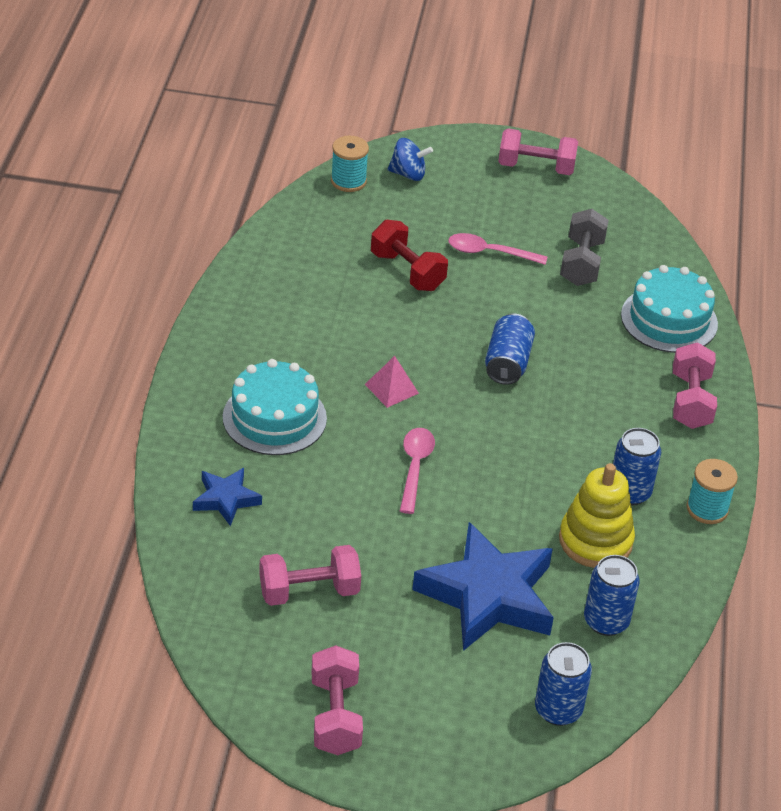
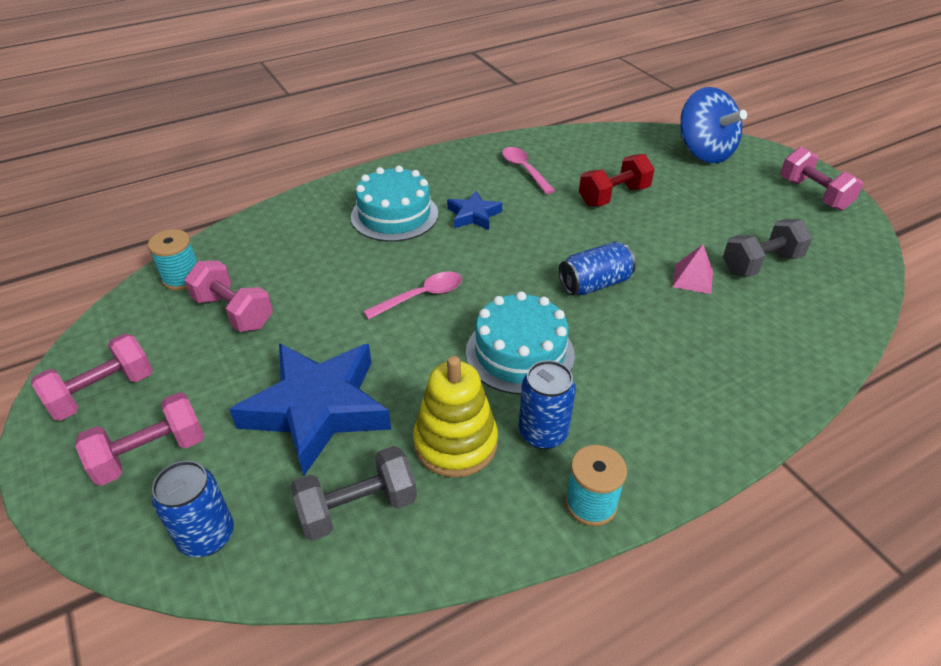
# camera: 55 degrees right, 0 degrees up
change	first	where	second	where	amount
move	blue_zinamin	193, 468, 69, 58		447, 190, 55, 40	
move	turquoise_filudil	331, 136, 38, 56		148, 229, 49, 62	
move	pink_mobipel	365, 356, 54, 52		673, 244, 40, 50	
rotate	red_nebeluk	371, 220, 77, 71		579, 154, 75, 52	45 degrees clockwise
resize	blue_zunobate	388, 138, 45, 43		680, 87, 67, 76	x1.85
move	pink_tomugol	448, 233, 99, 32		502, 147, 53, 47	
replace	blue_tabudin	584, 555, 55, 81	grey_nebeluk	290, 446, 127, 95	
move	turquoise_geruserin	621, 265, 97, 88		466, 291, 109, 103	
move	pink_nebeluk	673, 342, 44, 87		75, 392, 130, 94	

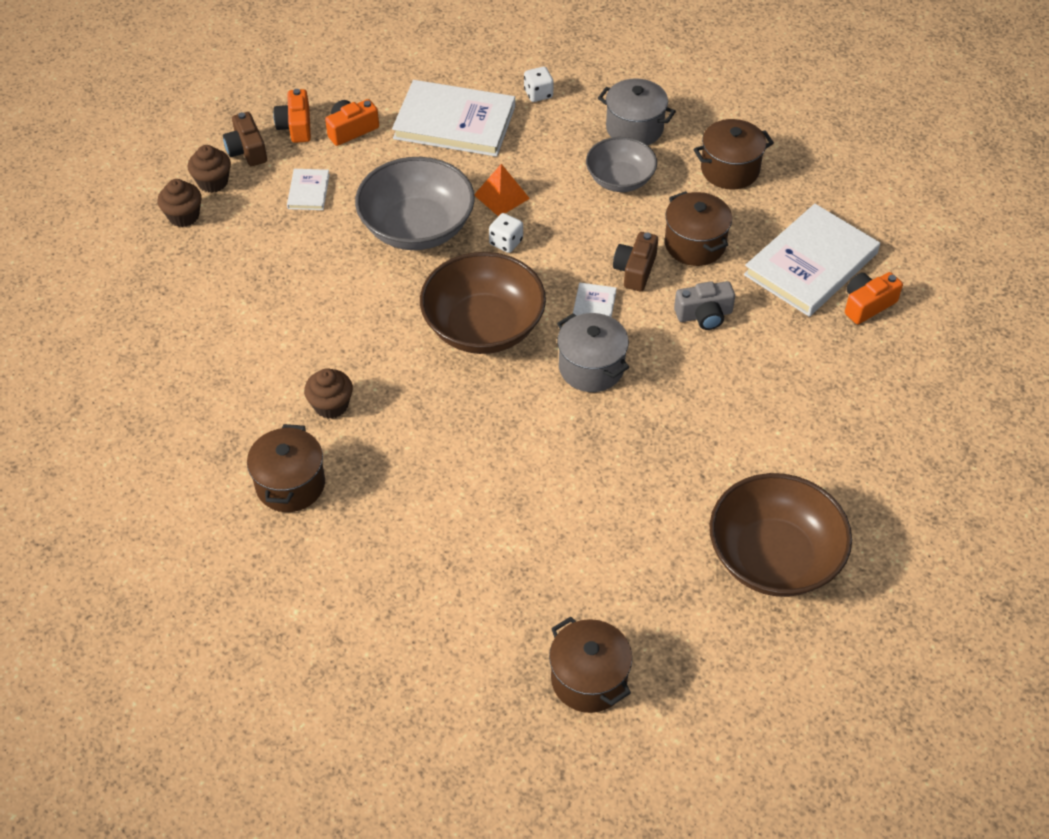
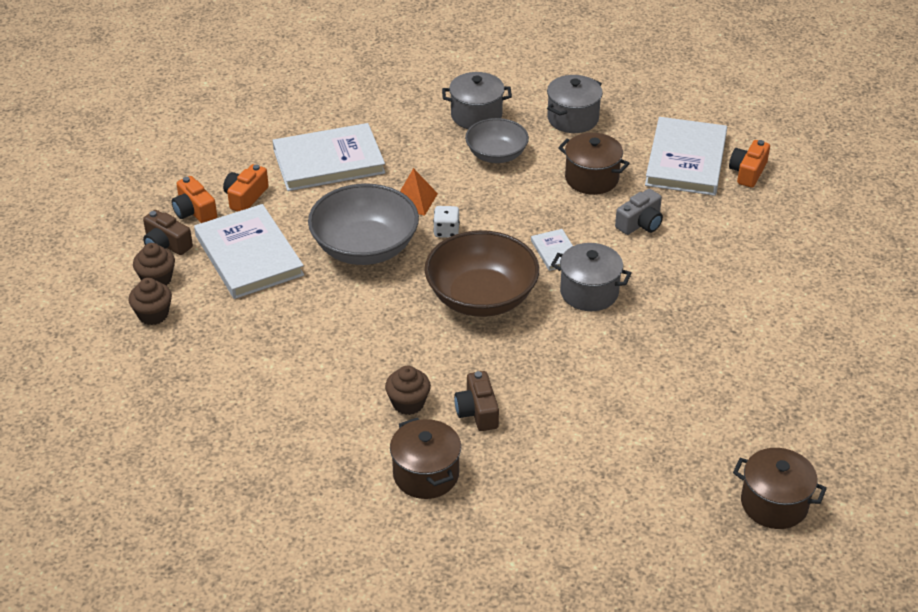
# camera: 30 degrees left, 10 degrees down
change	first	where	second	where	amount
resize	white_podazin	287, 169, 43, 41		194, 204, 110, 95	x2.19
delete	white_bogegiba	524, 67, 30, 35			
move	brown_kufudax	613, 232, 45, 59		454, 371, 45, 60	
recolor	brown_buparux	693, 119, 81, 70	grey_buparux	547, 75, 56, 58	
delete	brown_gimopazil	710, 473, 142, 124			

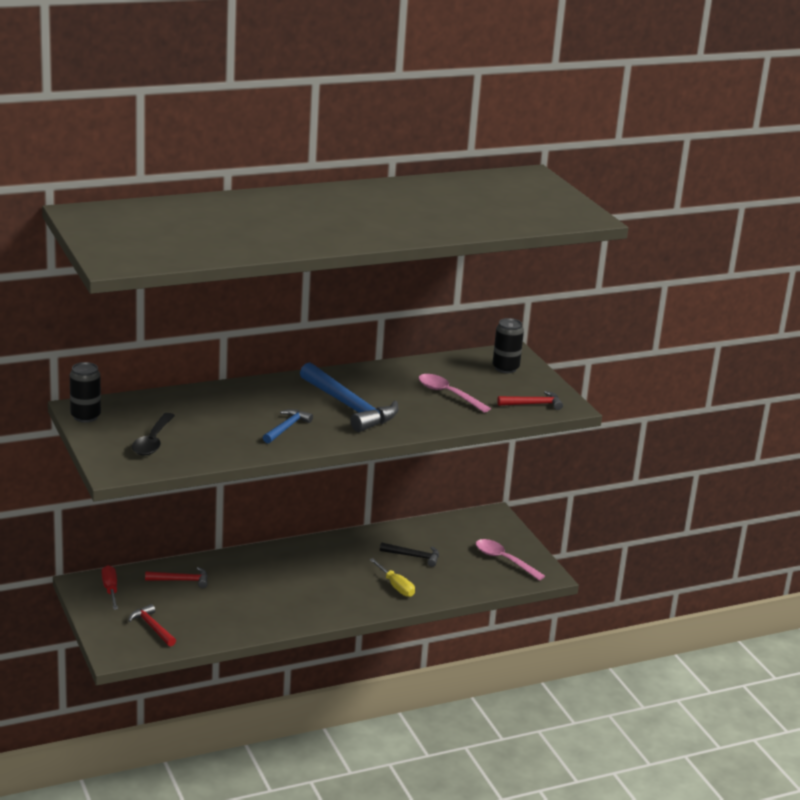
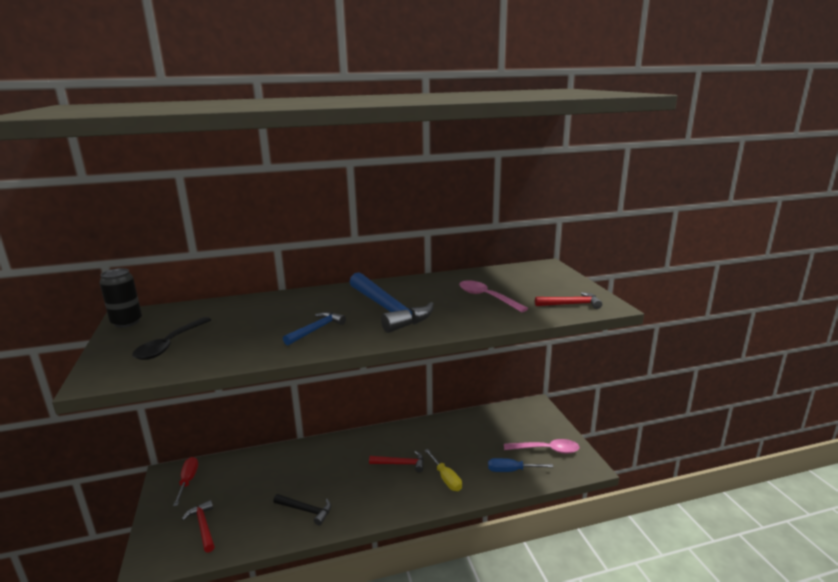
# camera: 10 degrees right, 5 degrees down
change	first	where	second	where	amount
move	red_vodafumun	145, 567, 63, 21		369, 451, 55, 21	
move	black_vodafumun	380, 542, 59, 25		273, 494, 58, 31	
rotate	pink_tomugol	476, 539, 69, 41		504, 439, 75, 15	135 degrees clockwise
delete	black_tabudin	493, 318, 31, 55			
insert			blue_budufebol	488, 458, 65, 14	

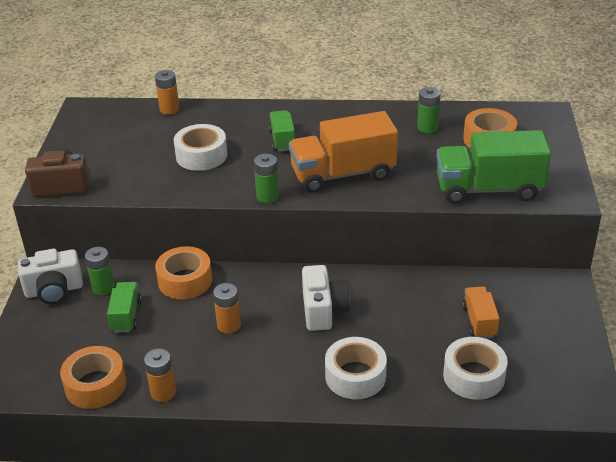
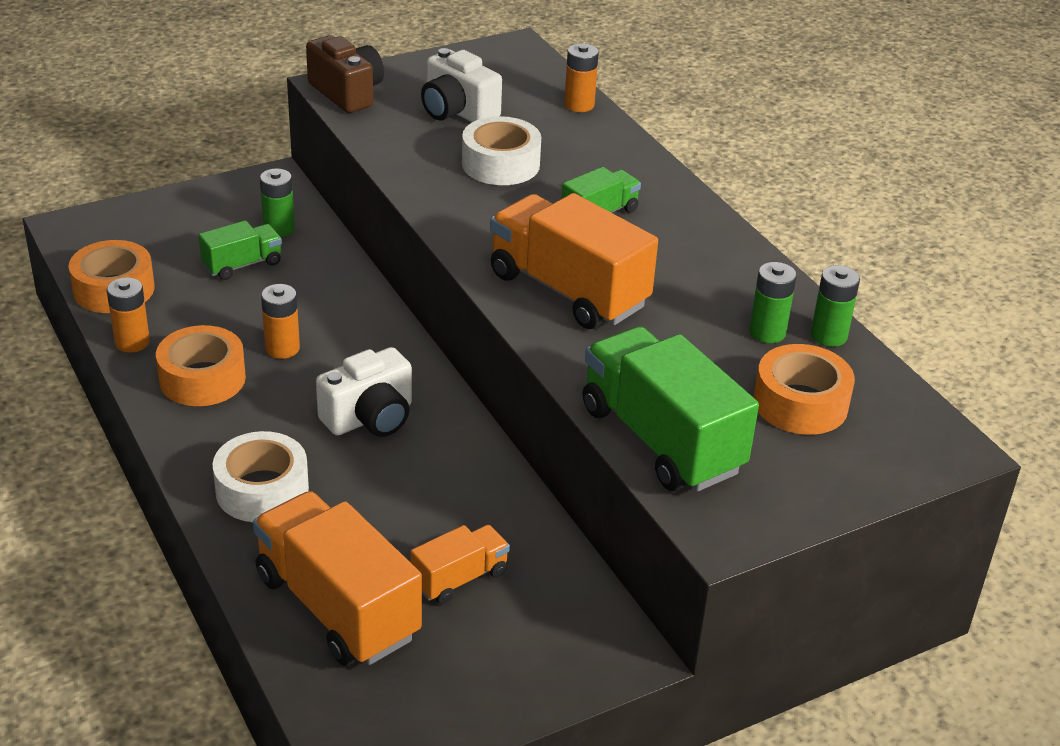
# camera: 55 degrees right, 0 degrees up
change	first	where	second	where	amount
move	white_kufudax	18, 249, 65, 55		421, 48, 81, 74	
move	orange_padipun	155, 246, 57, 53		156, 325, 90, 81	
move	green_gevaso	254, 154, 25, 49		811, 265, 49, 82	
replace	white_padipun	443, 337, 65, 63	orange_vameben	253, 491, 169, 175	

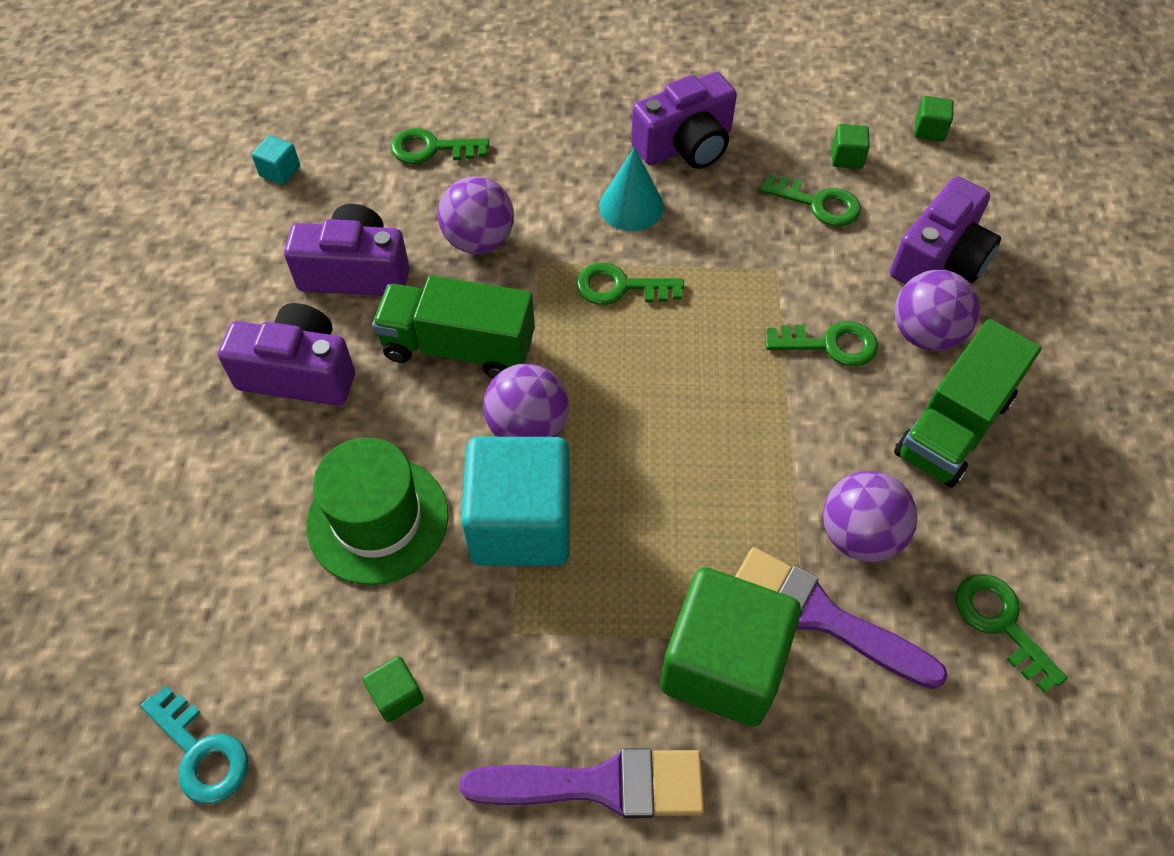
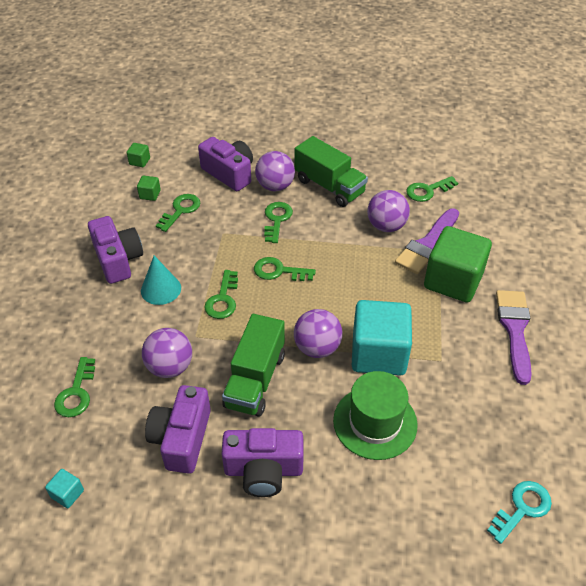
# camera: 85 degrees left, 10 degrees down
change	first	where	second	where	amount
rotate	purple_kufudax	218, 303, 137, 103		222, 428, 82, 69	105 degrees counterclockwise
delete	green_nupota	363, 656, 61, 66			
insert			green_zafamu	254, 257, 62, 24	

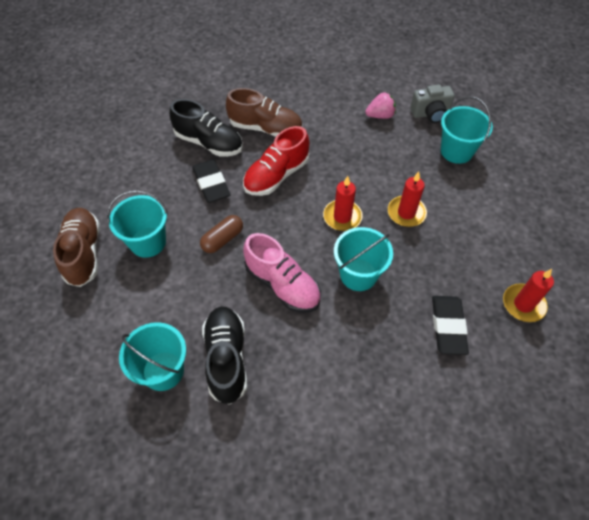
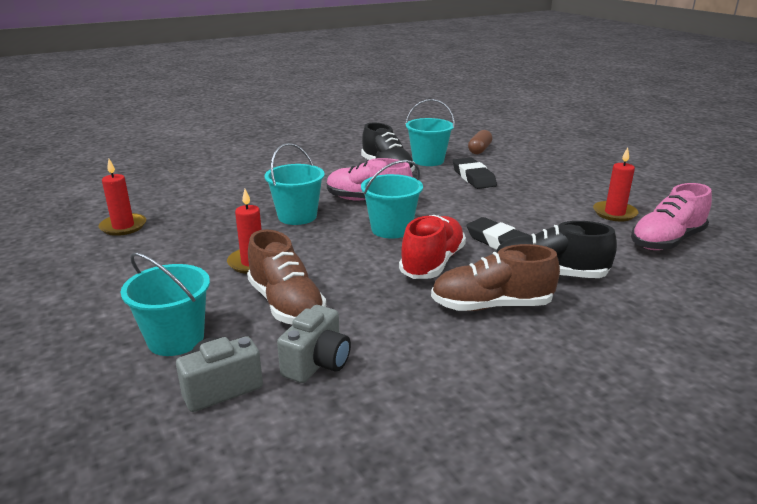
# camera: 160 degrees right, 30 degrees down
change	first	where	second	where	amount
move	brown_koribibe	53, 208, 47, 79		247, 229, 79, 96	
move	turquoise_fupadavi	107, 190, 61, 68		361, 160, 62, 79	
move	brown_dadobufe	200, 215, 43, 38		468, 130, 24, 24	
move	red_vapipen	323, 176, 40, 55		593, 147, 45, 75	
replace	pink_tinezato	365, 93, 31, 26	grey_kufudax	277, 305, 74, 78	
move	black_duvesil	432, 296, 37, 59		453, 157, 44, 32	
insert			pink_koribibe	631, 183, 81, 67	

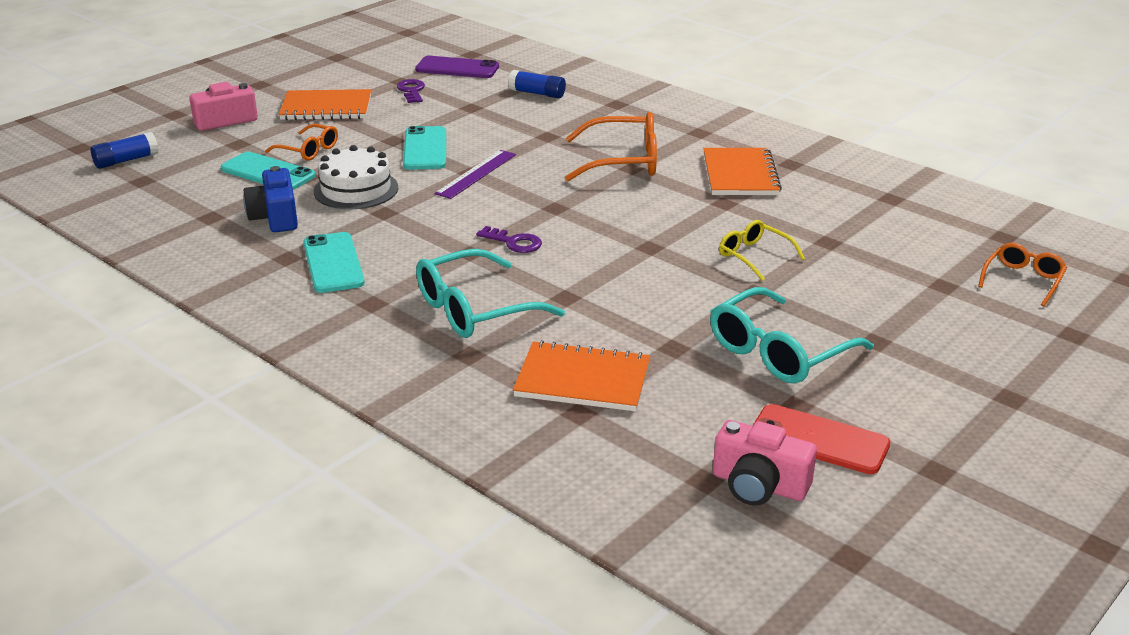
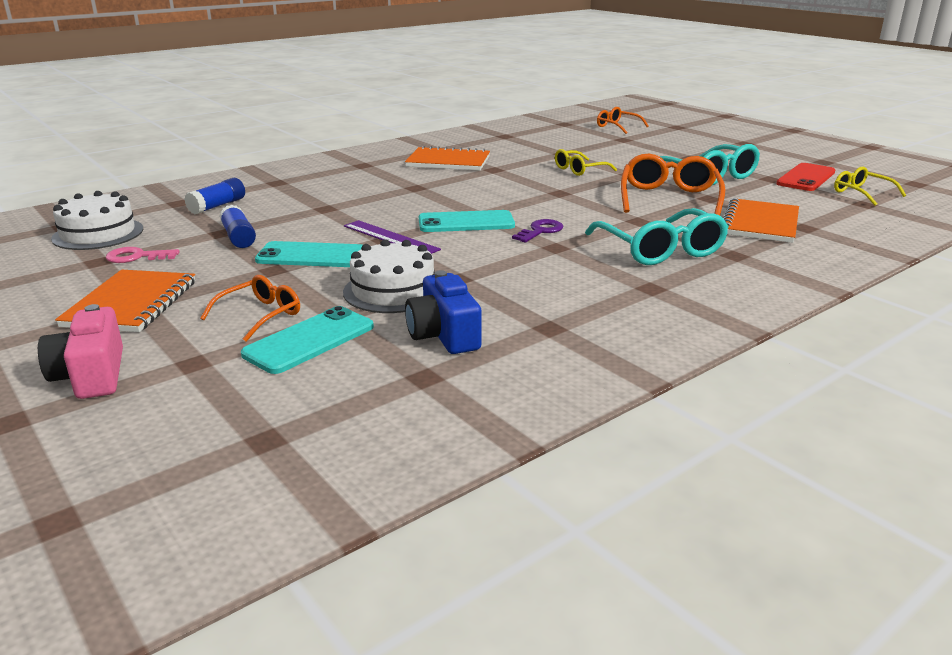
# camera: 80 degrees left, 5 degrees down
change	first	where	second	where	amount
move	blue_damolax	91, 132, 68, 37		219, 205, 37, 43	
rotate	blue_kufudax	243, 166, 55, 66		405, 270, 77, 84	75 degrees clockwise
move	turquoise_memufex	303, 232, 62, 61		419, 210, 96, 22	
recolor	purple_zafamu	397, 79, 28, 24	pink_zafamu	106, 247, 74, 16	
replace	purple_memufex	415, 56, 84, 22	white_geruserin	51, 191, 92, 59	
move	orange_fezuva	565, 112, 92, 69		621, 154, 104, 62	
replace	pink_kufudax	713, 420, 104, 86	yellow_fezuva	834, 167, 72, 39	

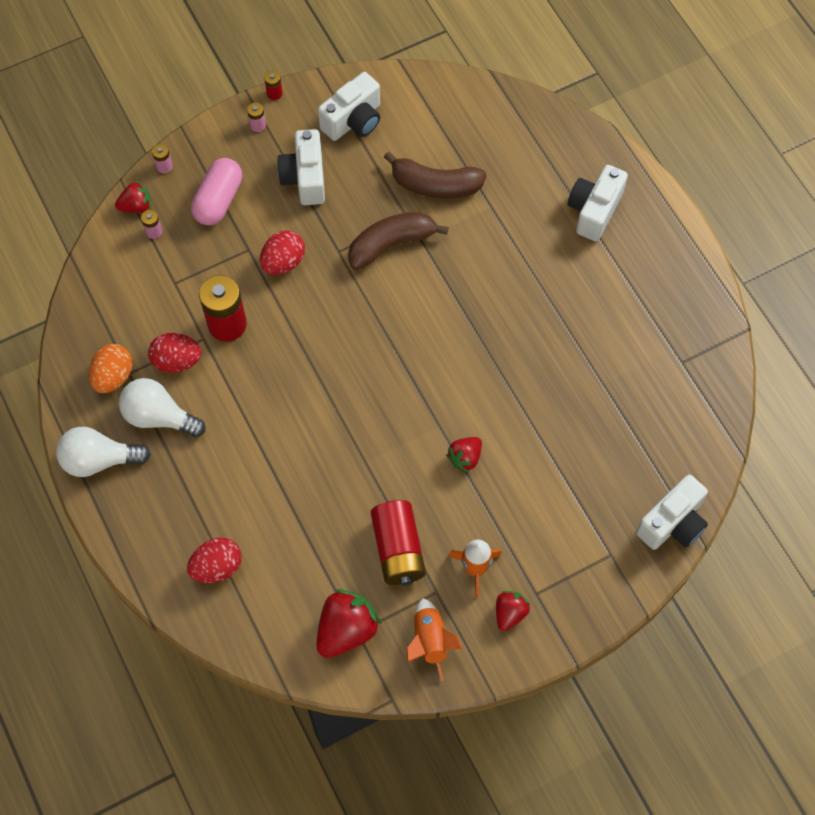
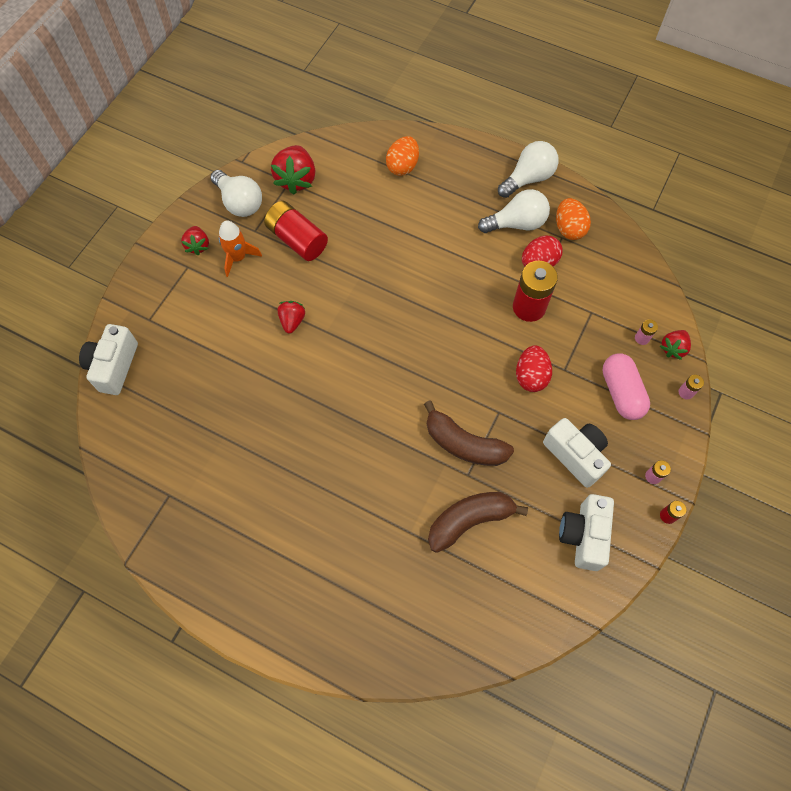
# camera: 145 degrees right, 0 degrees up
change	first	where	second	where	amount
recolor	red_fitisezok	187, 538, 55, 45	orange_fitisezok	386, 136, 33, 40	
rotate	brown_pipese	348, 212, 100, 58		424, 401, 90, 65	90 degrees clockwise
replace	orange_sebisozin	407, 598, 56, 83	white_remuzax	211, 170, 51, 47	
delete	white_kufudax	567, 165, 61, 76			

